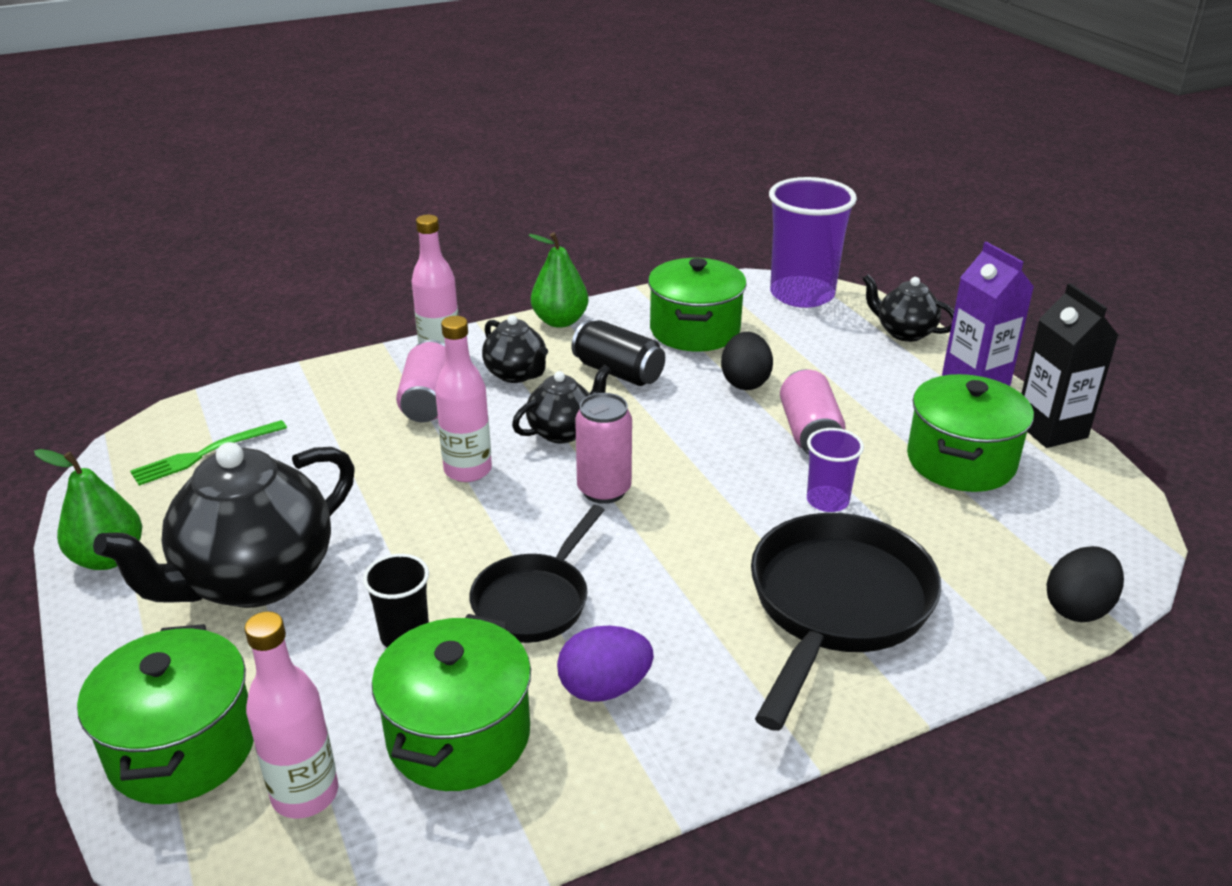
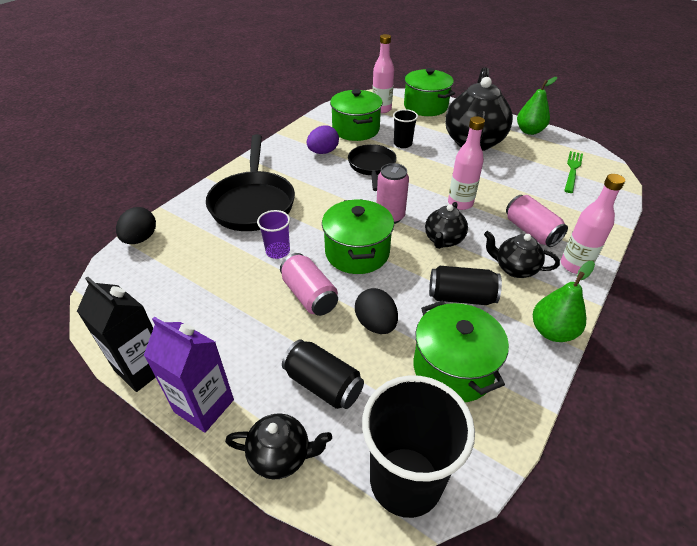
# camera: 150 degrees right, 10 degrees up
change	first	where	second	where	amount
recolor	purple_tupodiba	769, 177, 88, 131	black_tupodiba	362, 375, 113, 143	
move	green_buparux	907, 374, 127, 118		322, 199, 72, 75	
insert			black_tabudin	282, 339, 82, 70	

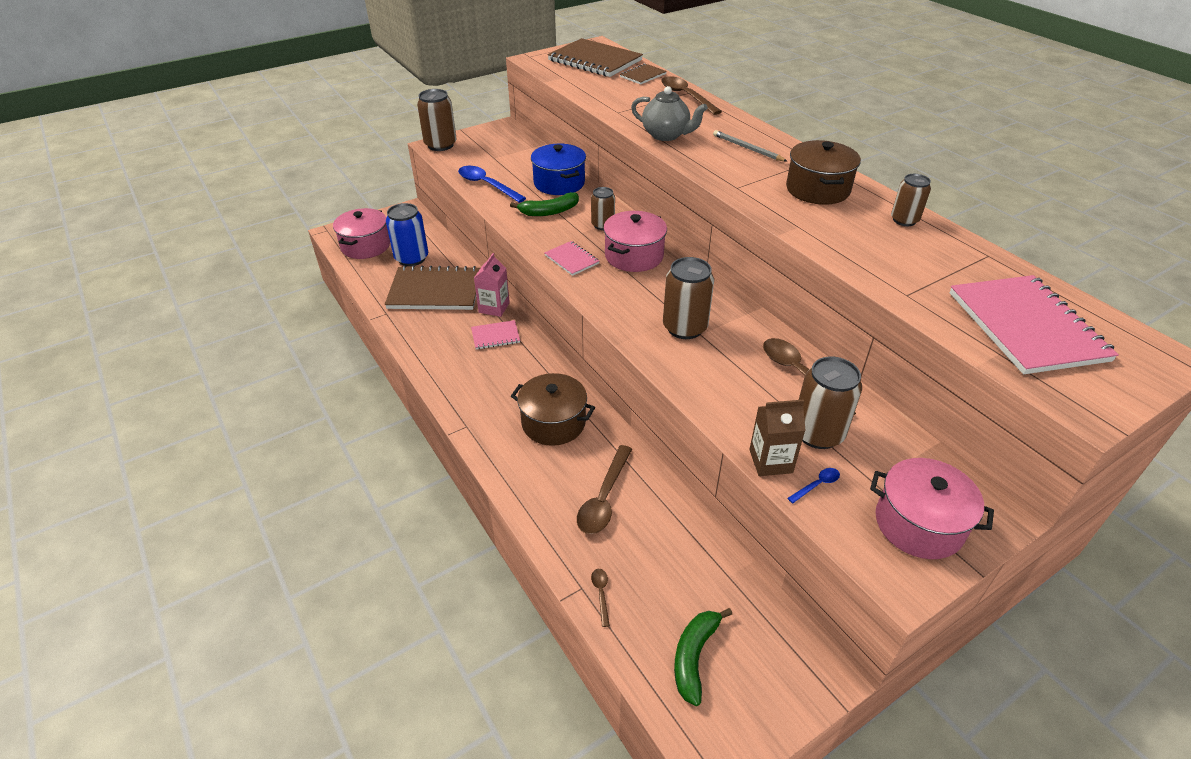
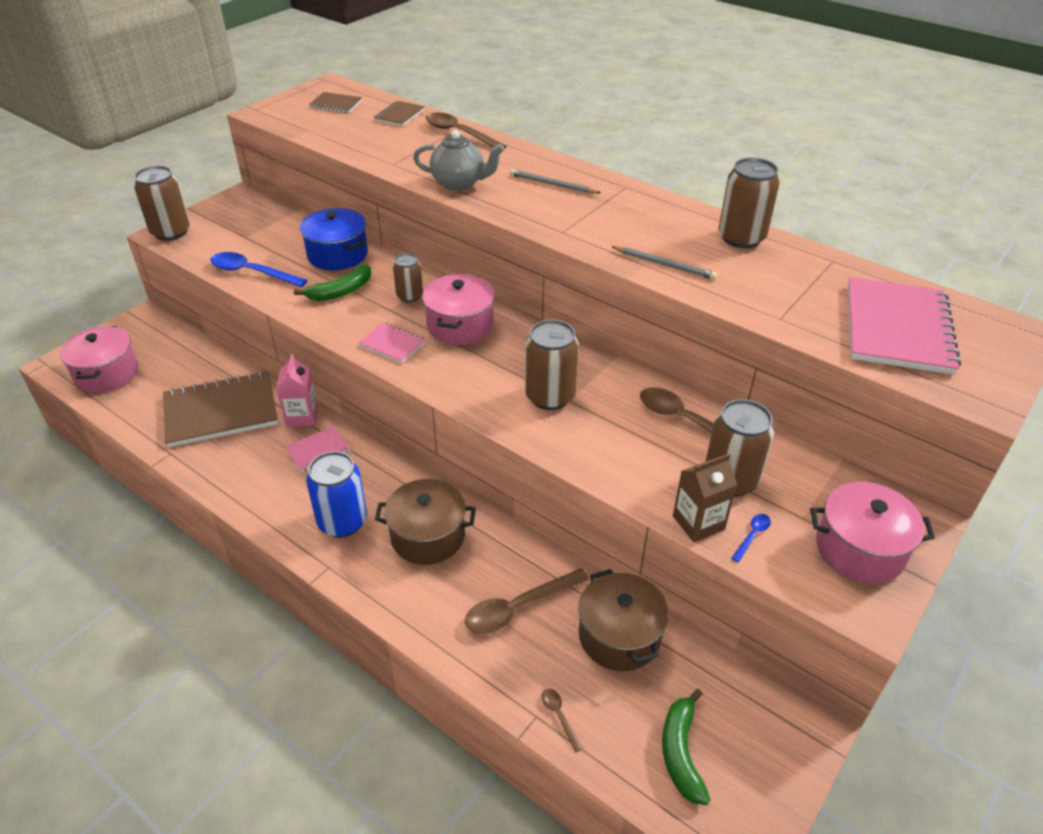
# camera: 20 degrees left, 0 degrees up
change	first	where	second	where	amount
move	blue_tabudin	386, 203, 42, 63		306, 451, 61, 87	
resize	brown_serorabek	547, 38, 96, 39		309, 92, 54, 21	x0.48
rotate	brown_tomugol	577, 445, 55, 89		465, 568, 124, 66	60 degrees clockwise
move	brown_buparux	786, 140, 75, 65		578, 569, 91, 102	
resize	brown_tabudin	891, 174, 40, 52		718, 158, 62, 90	x1.63
rotate	pink_serorabek	950, 275, 169, 99		848, 277, 113, 98	45 degrees clockwise
insert			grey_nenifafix	611, 246, 106, 34	

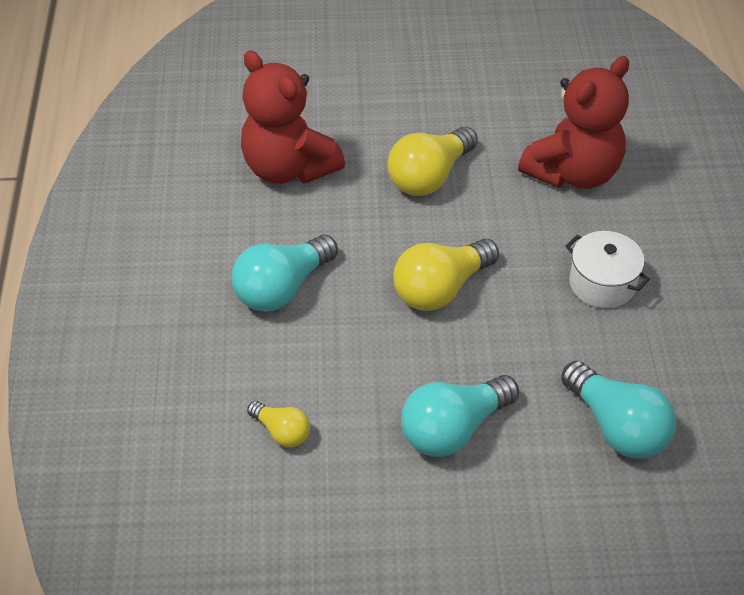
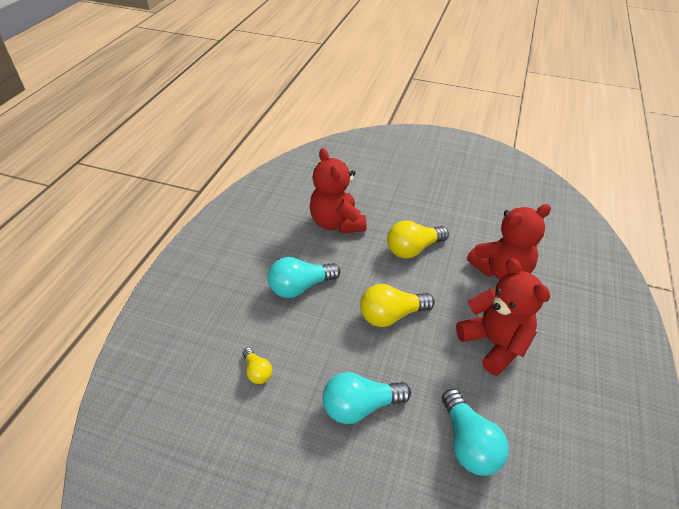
# camera: 20 degrees right, 5 degrees down
change	first	where	second	where	amount
replace	white_buparux	565, 231, 85, 77	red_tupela	456, 258, 94, 118	

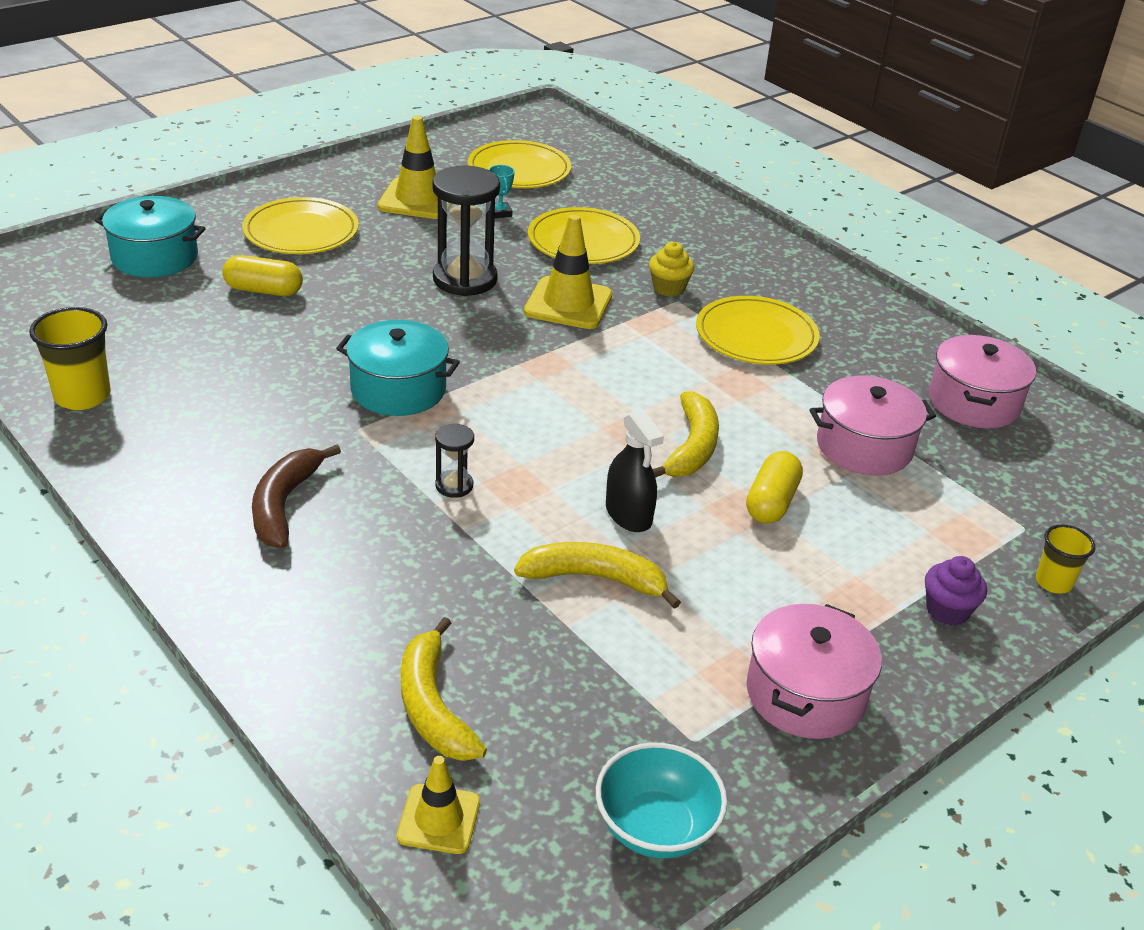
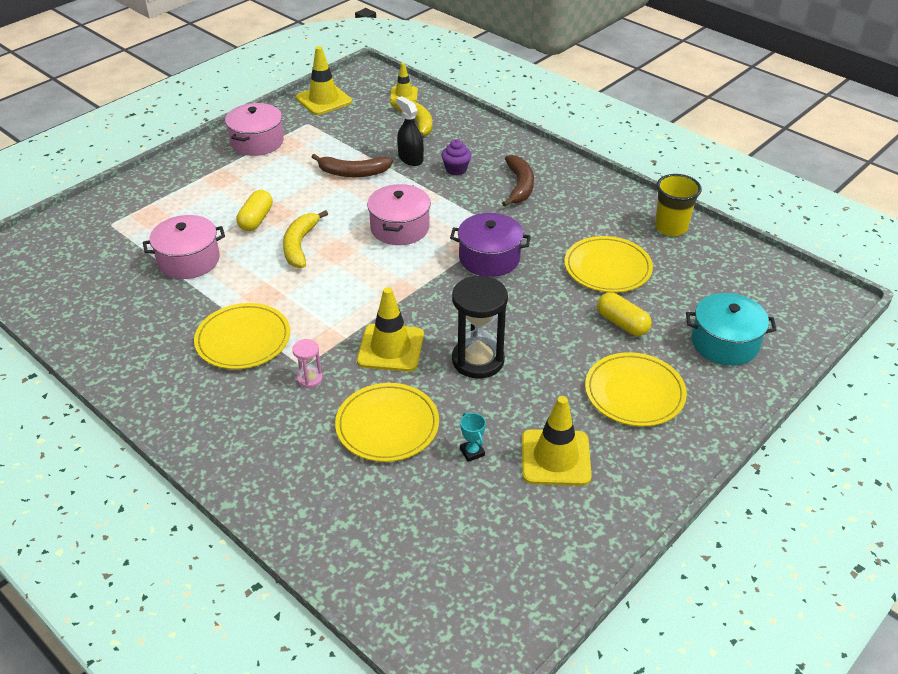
# camera: 175 degrees right, 5 degrees up
change	first	where	second	where	amount
rotate	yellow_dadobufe	222, 255, 81, 41		597, 292, 55, 44	45 degrees clockwise
recolor	turquoise_buparux	336, 320, 124, 96	purple_buparux	450, 213, 81, 64	
delete	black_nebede	435, 424, 39, 74			
move	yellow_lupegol	468, 140, 103, 48		564, 236, 89, 57	
recolor	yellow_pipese	514, 542, 167, 67	brown_pipese	312, 154, 81, 23	
replace	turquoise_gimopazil	596, 742, 131, 117	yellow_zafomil	296, 46, 56, 69	
move	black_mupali	606, 409, 58, 123		396, 96, 28, 70	
replace	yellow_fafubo	649, 242, 46, 55	pink_nebede	292, 339, 31, 49	
move	purple_fafubo	925, 556, 62, 70		441, 139, 30, 36	
move	pink_buparux	929, 335, 107, 93		367, 184, 64, 61	
delete	yellow_tupodiba	1036, 525, 59, 68			

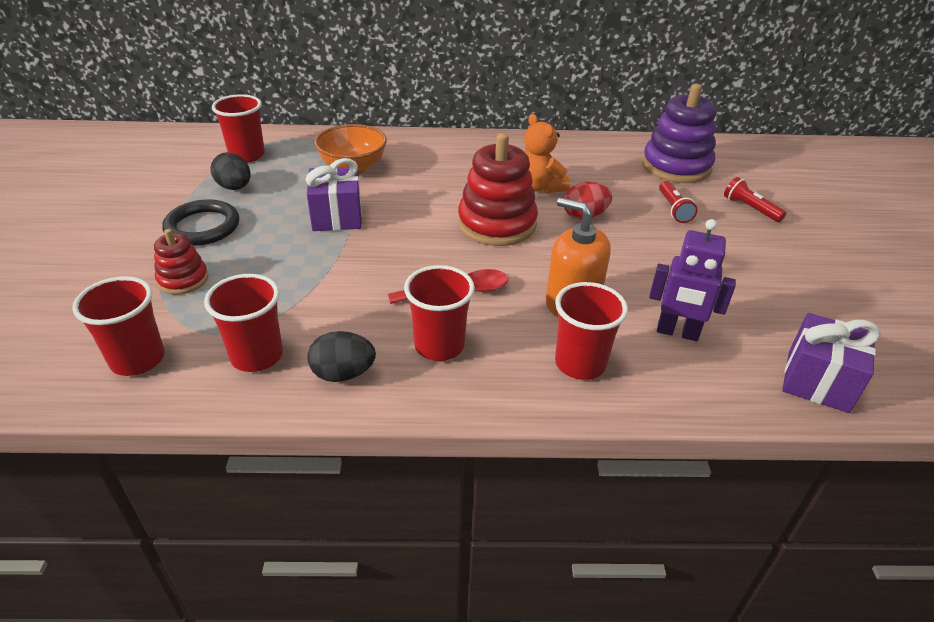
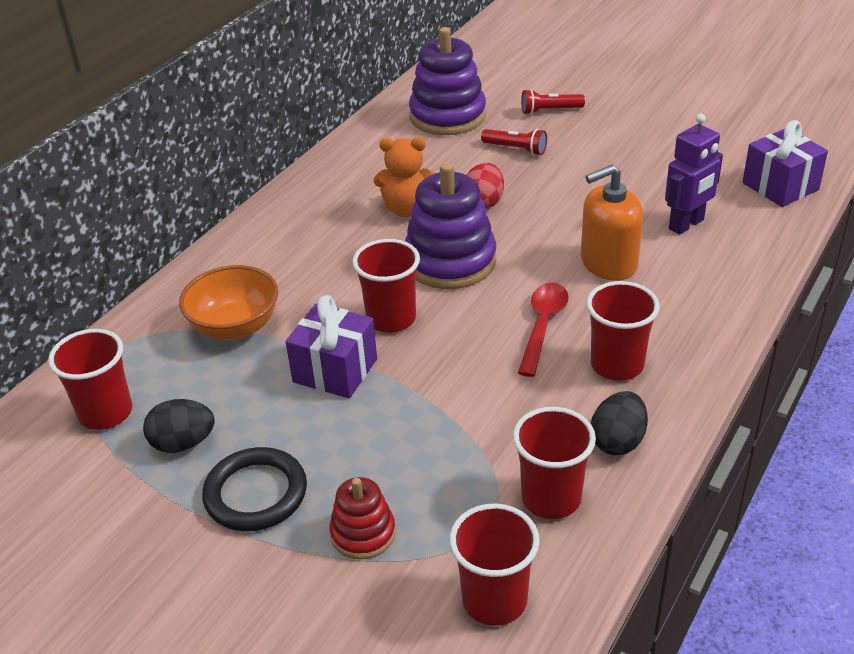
# camera: 55 degrees left, 0 degrees up
change	first	where	second	where	amount
recolor	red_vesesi	458, 133, 80, 113	purple_vesesi	405, 163, 91, 126	
move	red_tupodiba	555, 282, 73, 98		352, 239, 68, 94	

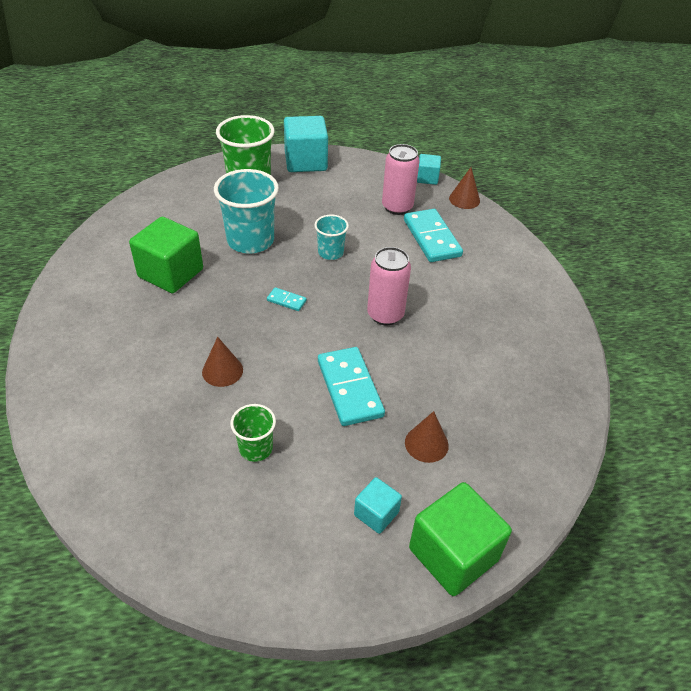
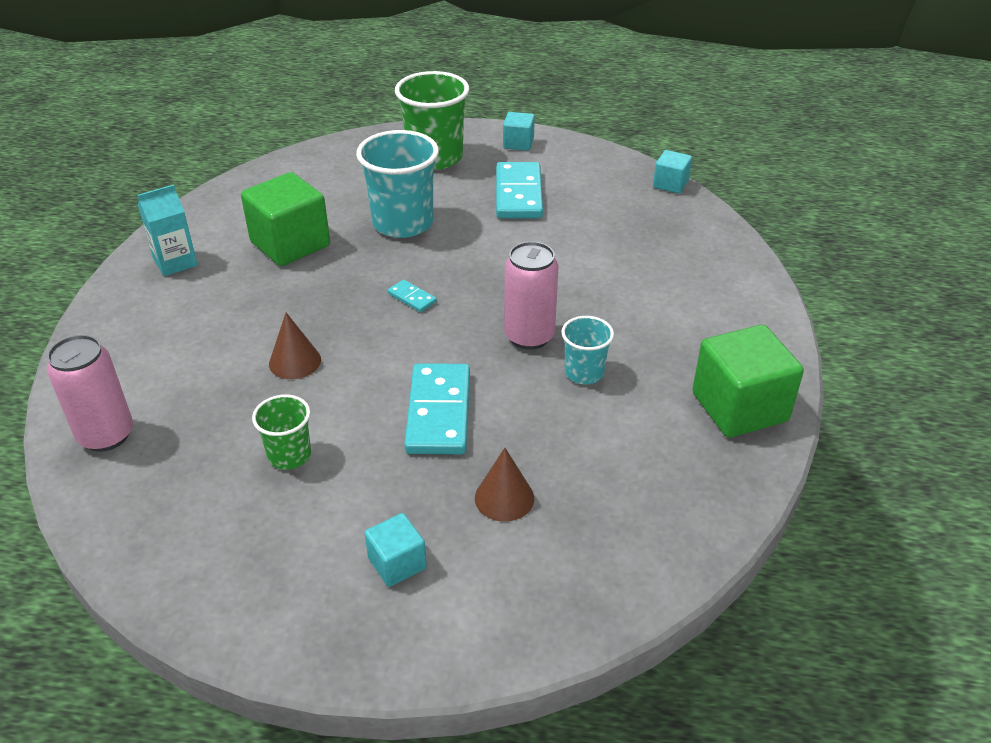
# camera: 20 degrees right, 5 degrees down
change	first	where	second	where	amount
resize	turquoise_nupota	284, 116, 44, 56		503, 112, 32, 39	x0.53
move	turquoise_tupodiba	314, 215, 35, 45		561, 316, 53, 68	
move	pink_tabudin	382, 144, 38, 71		47, 335, 86, 117	
move	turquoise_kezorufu	404, 209, 59, 53		496, 162, 47, 56	
move	green_nupota	409, 482, 103, 114		692, 325, 112, 113	
delete	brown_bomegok	449, 167, 31, 42			
insert			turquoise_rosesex	138, 184, 60, 92	

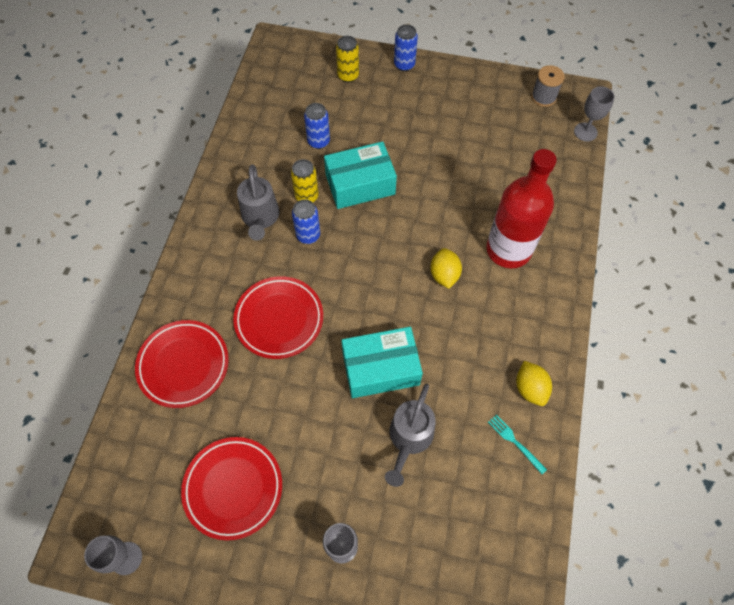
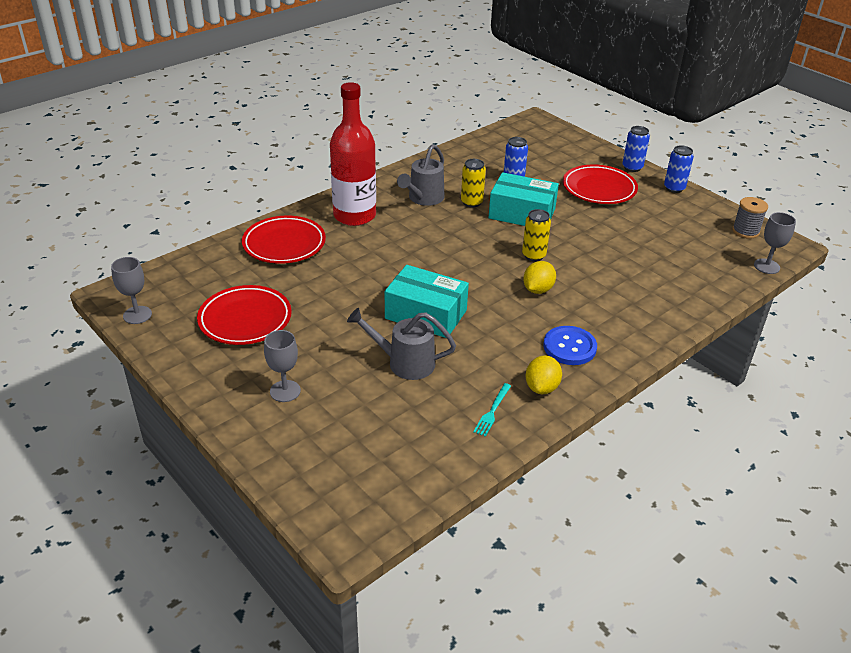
# camera: 35 degrees right, 25 degrees down
change	first	where	second	where	amount
move	red_lupegol	233, 276, 90, 83		563, 164, 75, 40	
move	blue_tabudin	292, 199, 28, 45		664, 145, 30, 48	
move	yellow_tabudin	336, 36, 23, 47		522, 209, 29, 52	
rotate	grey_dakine	385, 384, 51, 103		347, 308, 109, 72	45 degrees clockwise
move	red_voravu	486, 149, 71, 119		330, 82, 46, 144	
rotate	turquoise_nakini	488, 414, 59, 60		473, 383, 38, 54	150 degrees counterclockwise
insert			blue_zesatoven	543, 326, 54, 39	

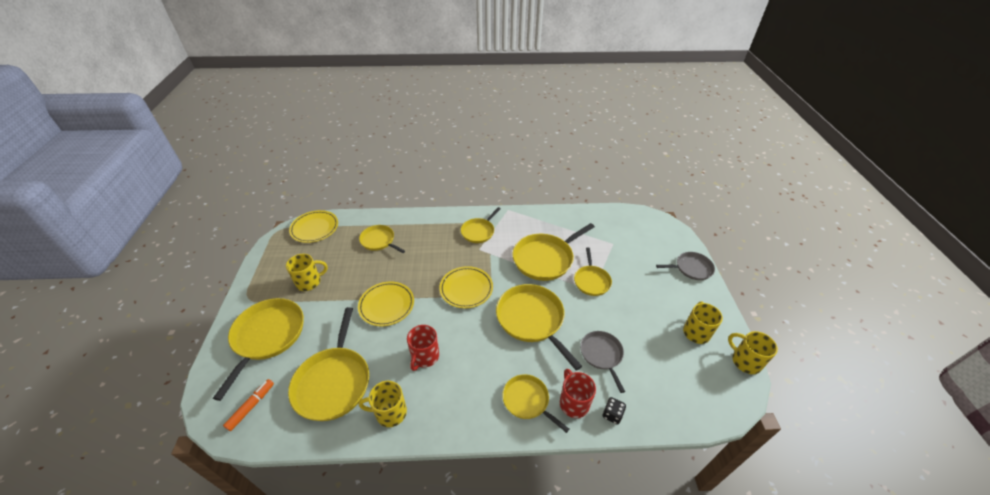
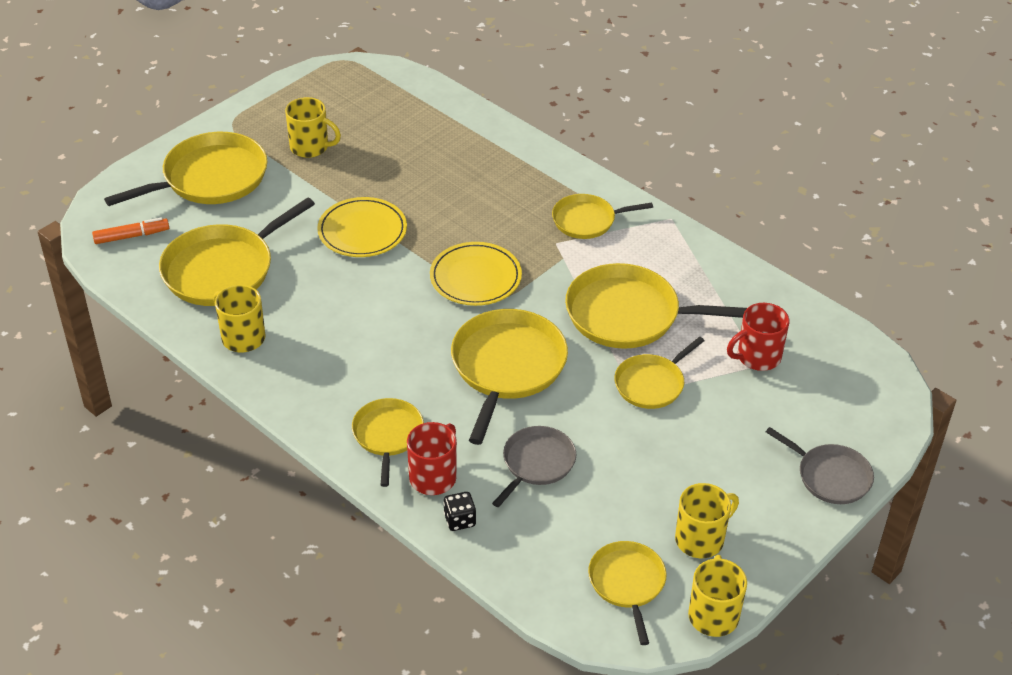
# camera: 45 degrees right, 0 degrees up
change	first	where	second	where	amount
delete	yellow_lupegol	289, 210, 49, 33			
move	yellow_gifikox	359, 225, 46, 28		588, 541, 79, 104	
move	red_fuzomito	407, 325, 32, 46		727, 303, 62, 68	

